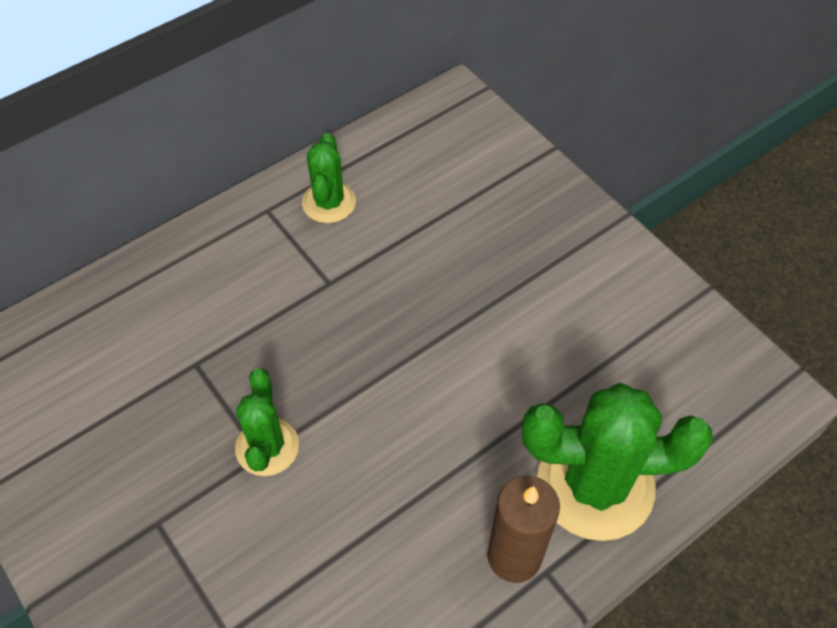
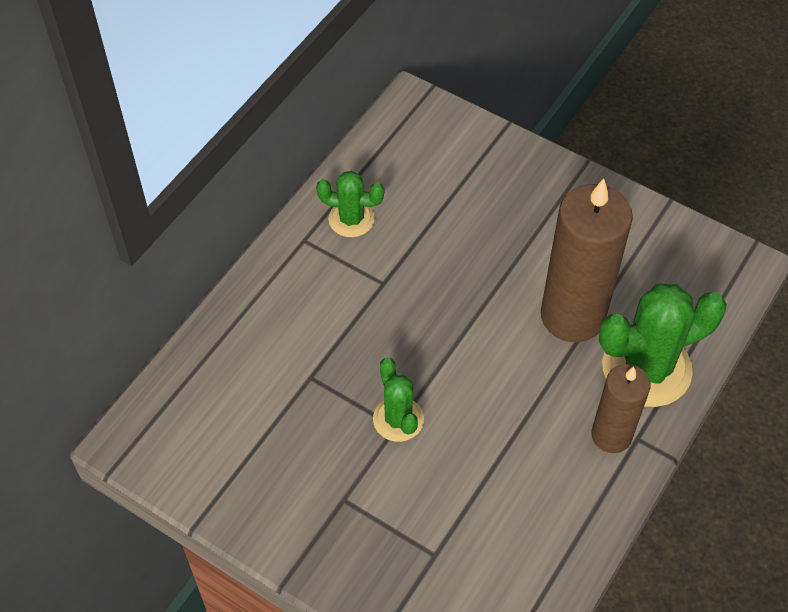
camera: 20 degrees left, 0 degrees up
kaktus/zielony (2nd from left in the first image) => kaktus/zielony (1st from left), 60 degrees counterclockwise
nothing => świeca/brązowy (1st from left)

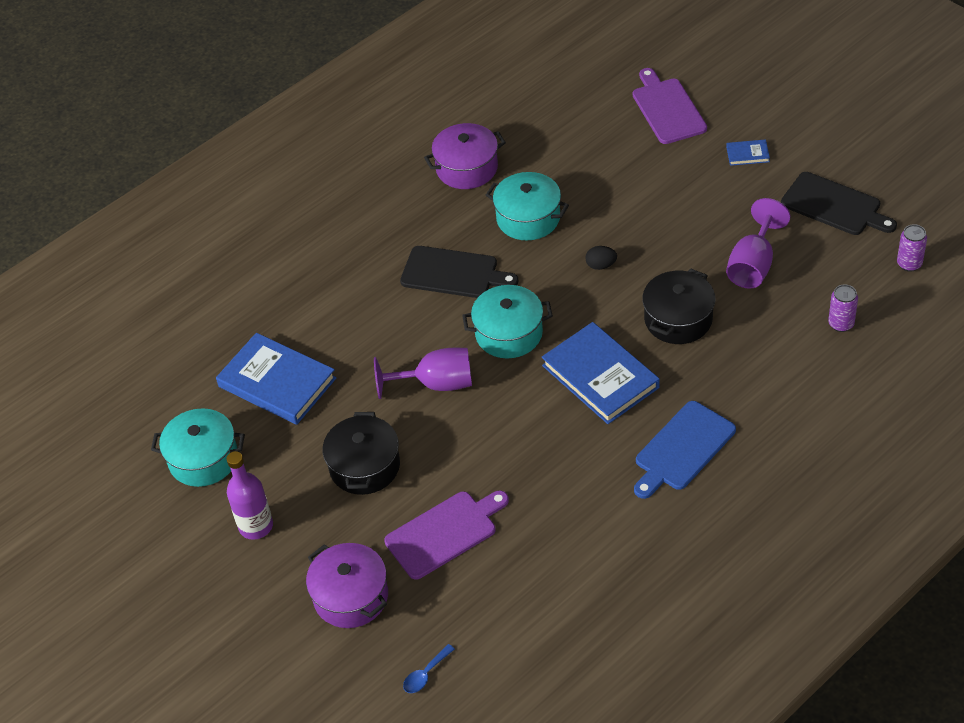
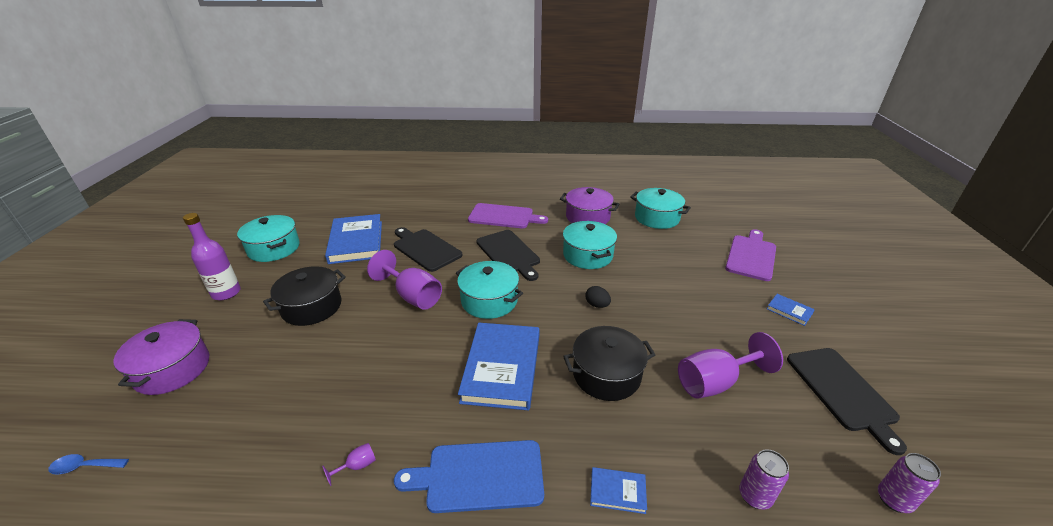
camera: 40 degrees right, 15 degrees down
nothing => kielich/fioletowy (1st from left)
nothing => deska do krojenia/czarny (1st from left)
deska do krojenia/fioletowy (1st from left), moved
nothing => książka/niebieski (3rd from left)
nothing => garnek/turkusowy (4th from left)

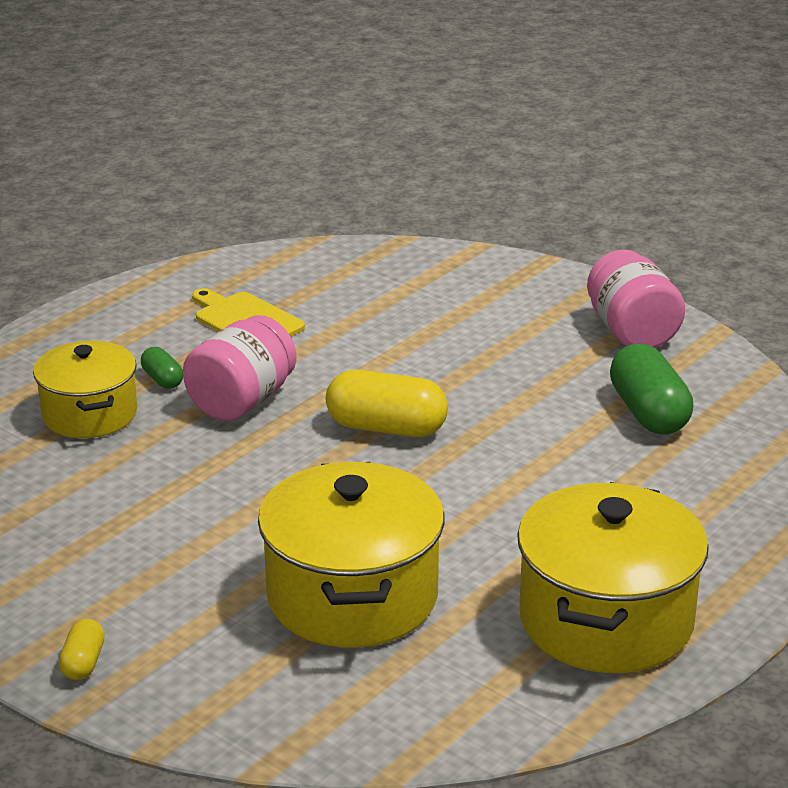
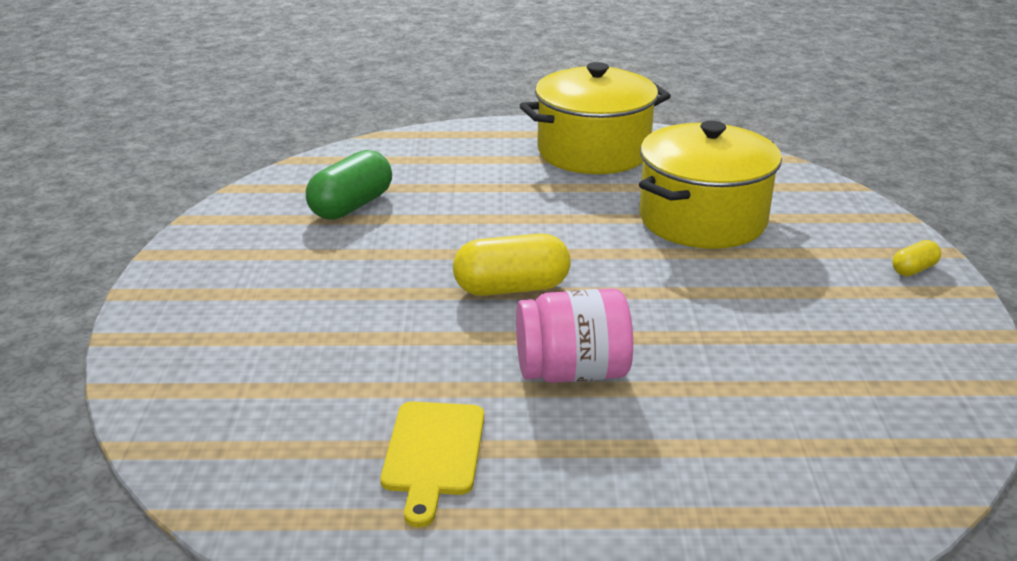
camera: 130 degrees left, 0 degrees up
kapsułka/żółty (2nd from left in the first image) => kapsułka/żółty (1st from left), 75 degrees counterclockwise
garnek/żółty (1st from left) => nothing
kapsułka/zielony (1st from left) => nothing
słoik/różowy (2nd from left) => nothing

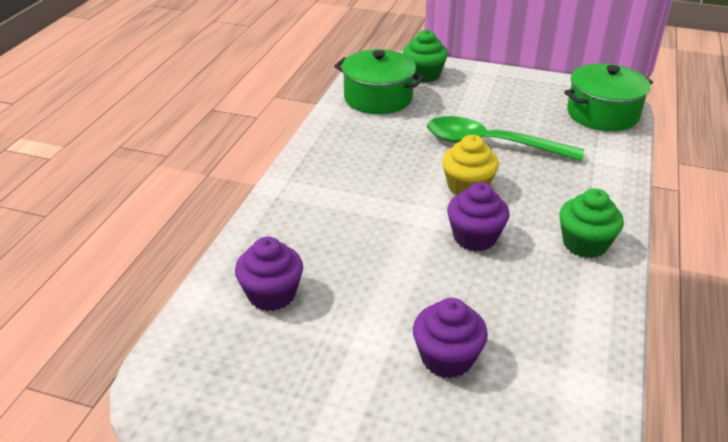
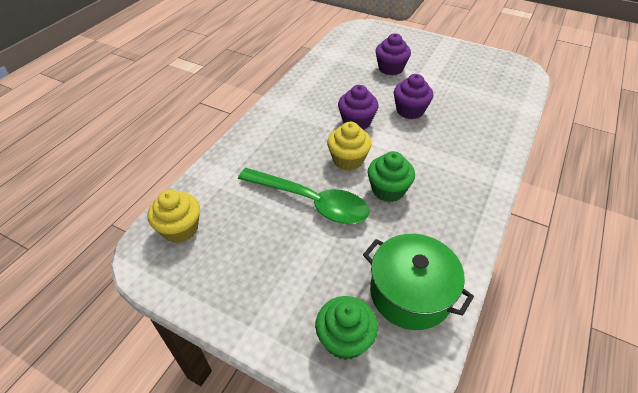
camera: 170 degrees left, 10 degrees up
garnek/zielony (2nd from left) => muffinka/żółty (1st from left)
muffinka/zielony (2nd from left), moved
muffinka/fioletowy (1st from left in the first image) => muffinka/fioletowy (3rd from left), moved

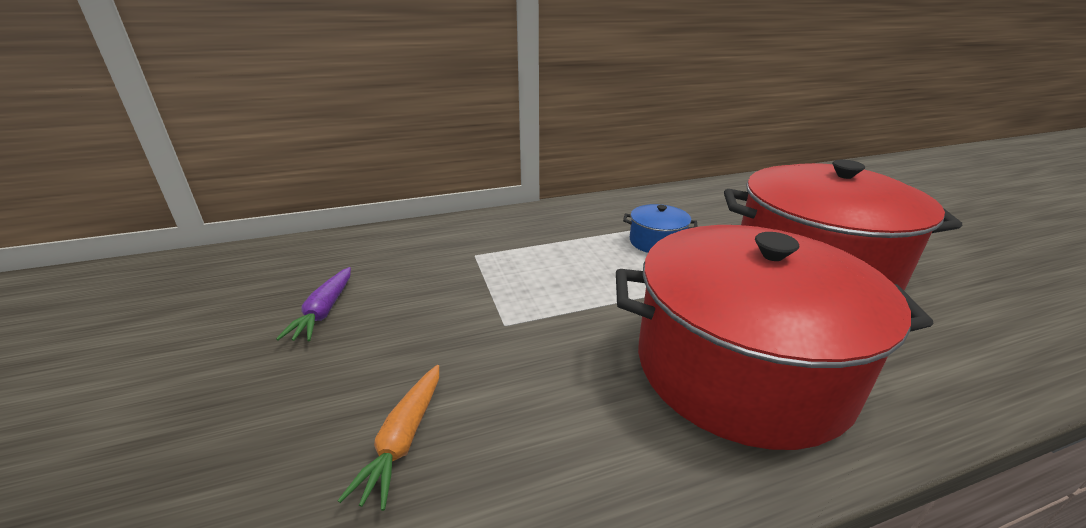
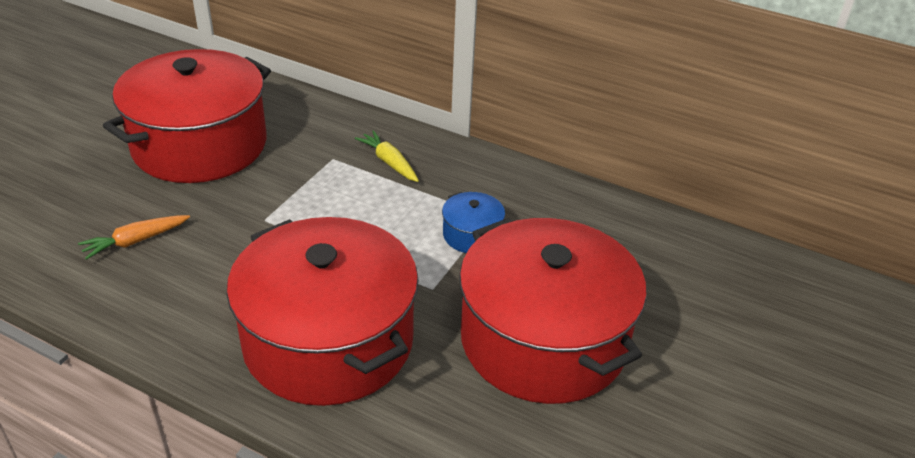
camera: 45 degrees right, 10 degrees up
marchewka/fioletowy => garnek/czerwony (1st from left)
nothing => marchewka/żółty

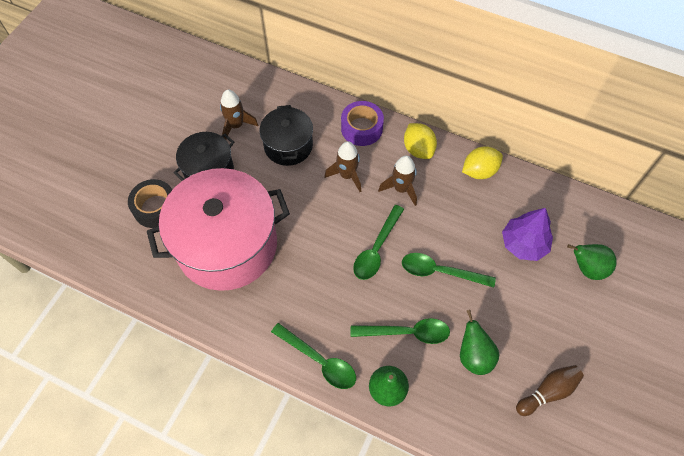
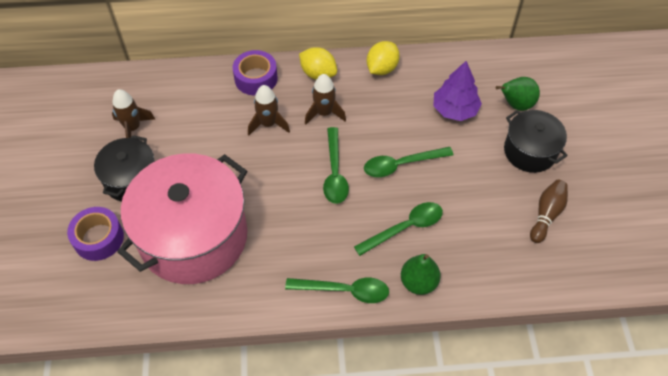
camera: 30 degrees left, 5 degrees down
taśma klejąca/czarny => taśma klejąca/fioletowy (1st from left)
garnek/czarny (2nd from left), moved
gruszka/zielony (2nd from left) => nothing

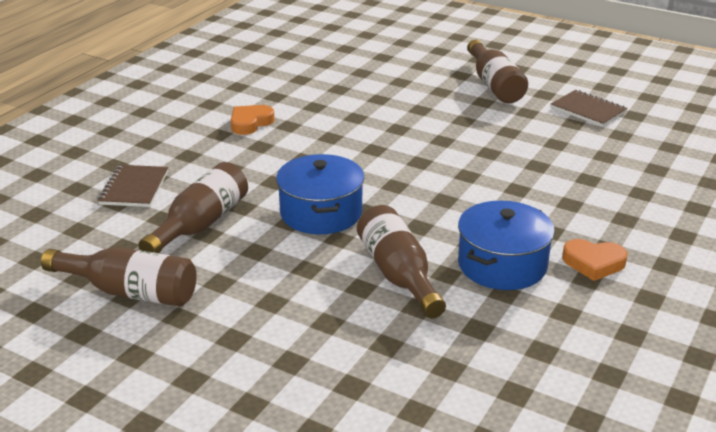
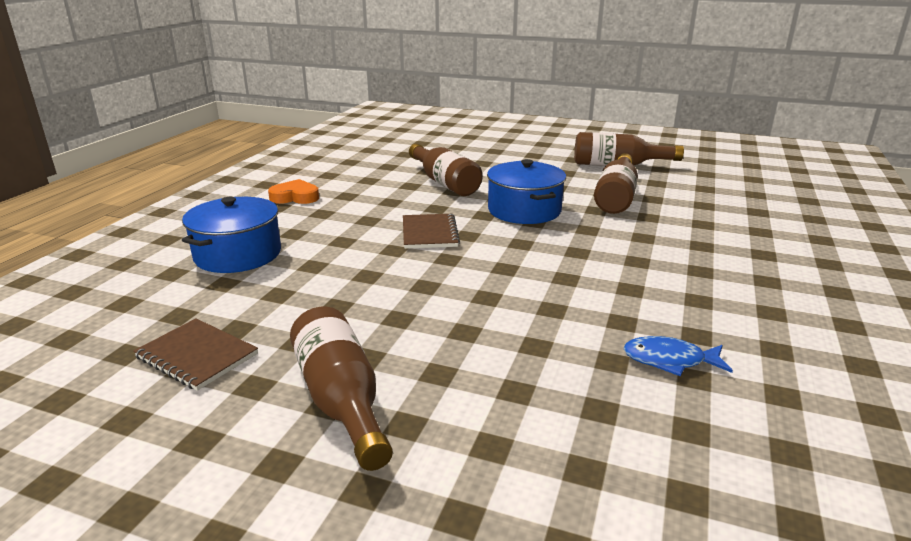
camera: 170 degrees right, 5 degrees down
garnek/niebieski (2nd from left in the first image) => garnek/niebieski (1st from left), moved
zeszyt/brązowy (1st from left in the first image) => zeszyt/brązowy (2nd from left), moved
nothing => ryba/niebieski
serce/pomarańczowy (1st from left) => nothing

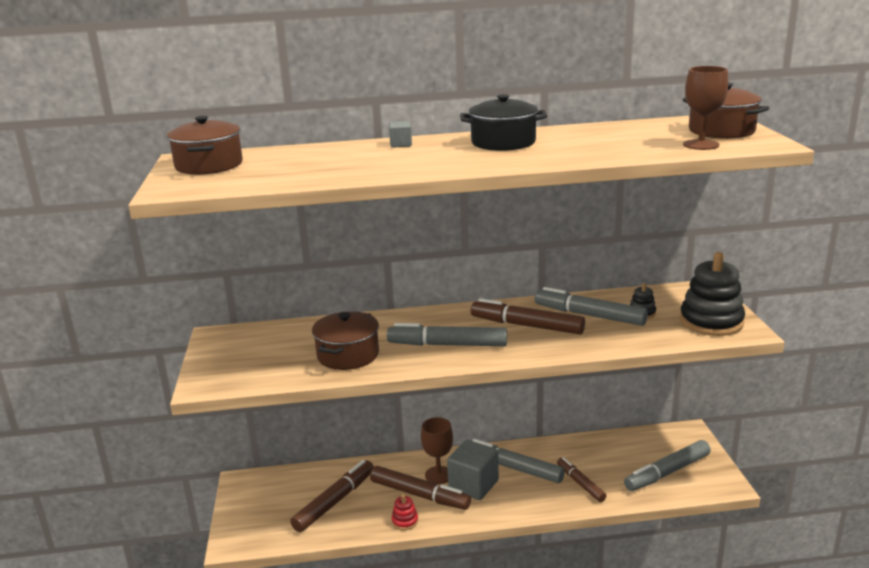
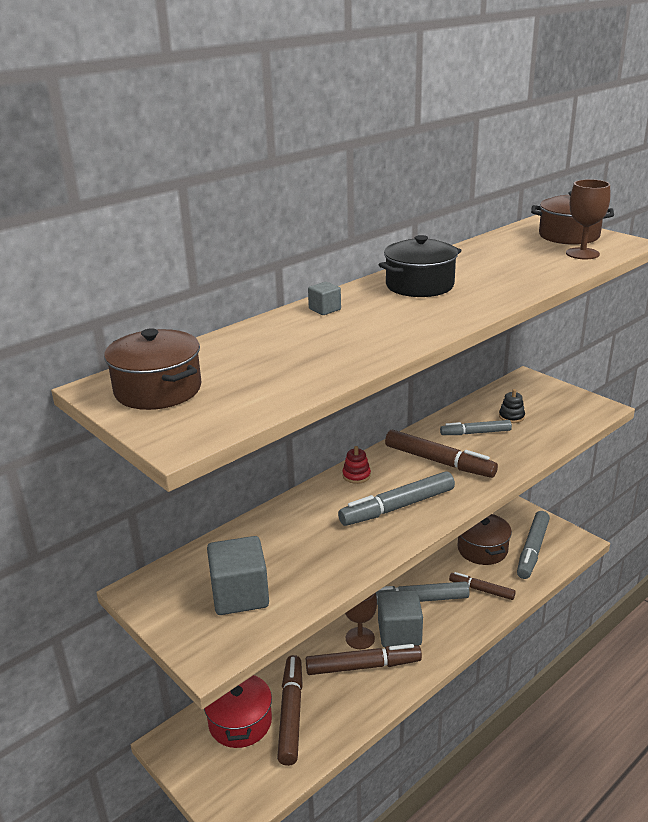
camera: 35 degrees left, 5 degrees up
nothing => garnek/czerwony
nothing => sześcian/szary (1st from left)
zabawka nakładanka/czerwony, moved
flamaster/brązowy (3rd from left), 135 degrees counterclockwise
flamaster/szary (3rd from left), x0.64
garnek/brązowy (2nd from left), moved
zabawka nakładanka/czarny (2nd from left) => nothing

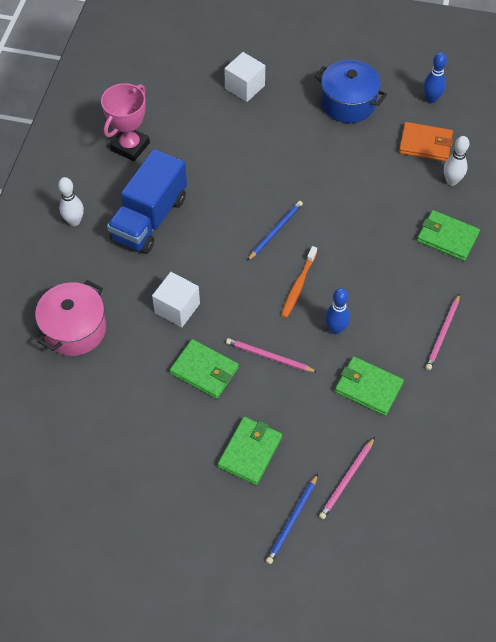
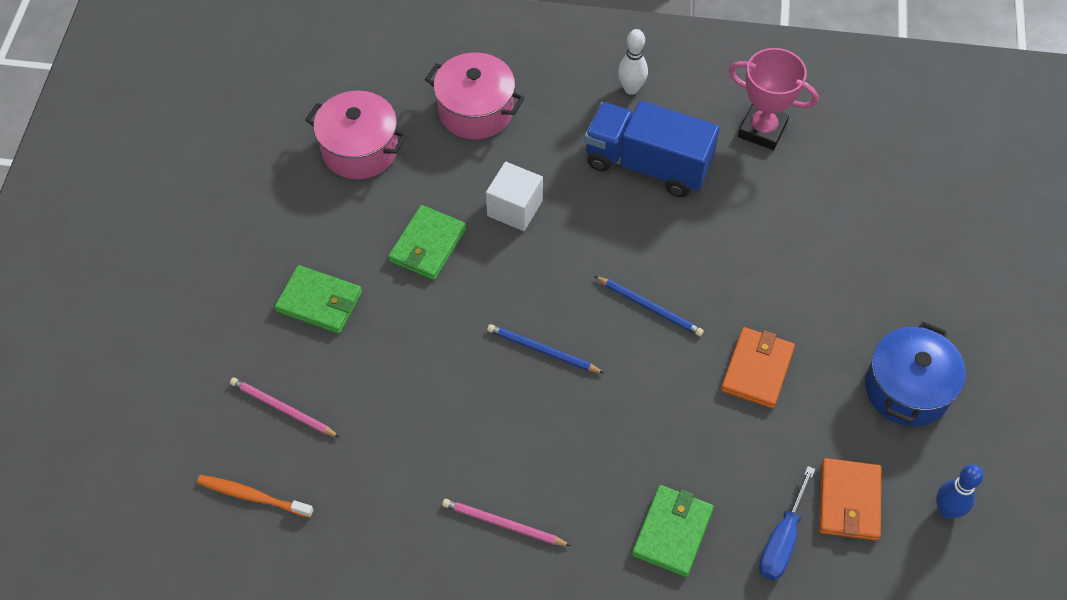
camera: 85 degrees right, 0 degrees up
szczoteczka do zębów/pomarańczowy, moved
nothing => garnek/różowy (1st from left)
ołówek/niebieski (2nd from left in the first image) => ołówek/niebieski (1st from left), moved
nothing => portfel/pomarańczowy (1st from left)
kręgiel/biały (2nd from left) => śrubokręt/niebieski
sześcian/biały (2nd from left) => nothing
ołówek/różowy (1st from left) => nothing
kręgiel/niebieski (1st from left) => nothing
portfel/zielony (3rd from left) => nothing

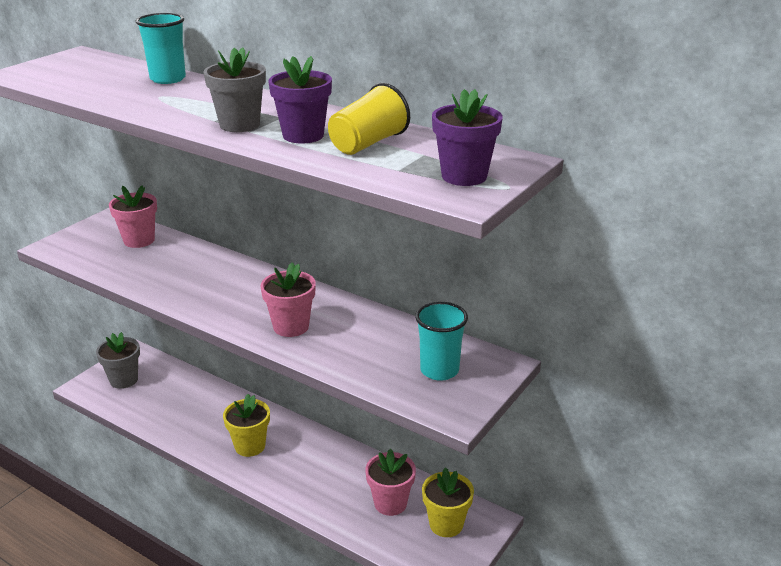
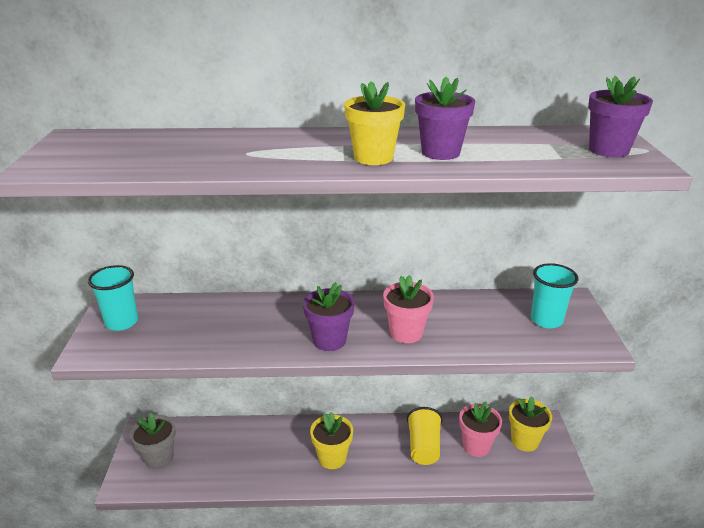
camera: 35 degrees left, 0 degrees up
szklanka/turkusowy (1st from left), moved
nothing => doniczka/fioletowy (1st from left)
doniczka/szary (2nd from left) => doniczka/żółty (2nd from left)
szklanka/żółty, moved
doniczka/różowy (1st from left) => nothing

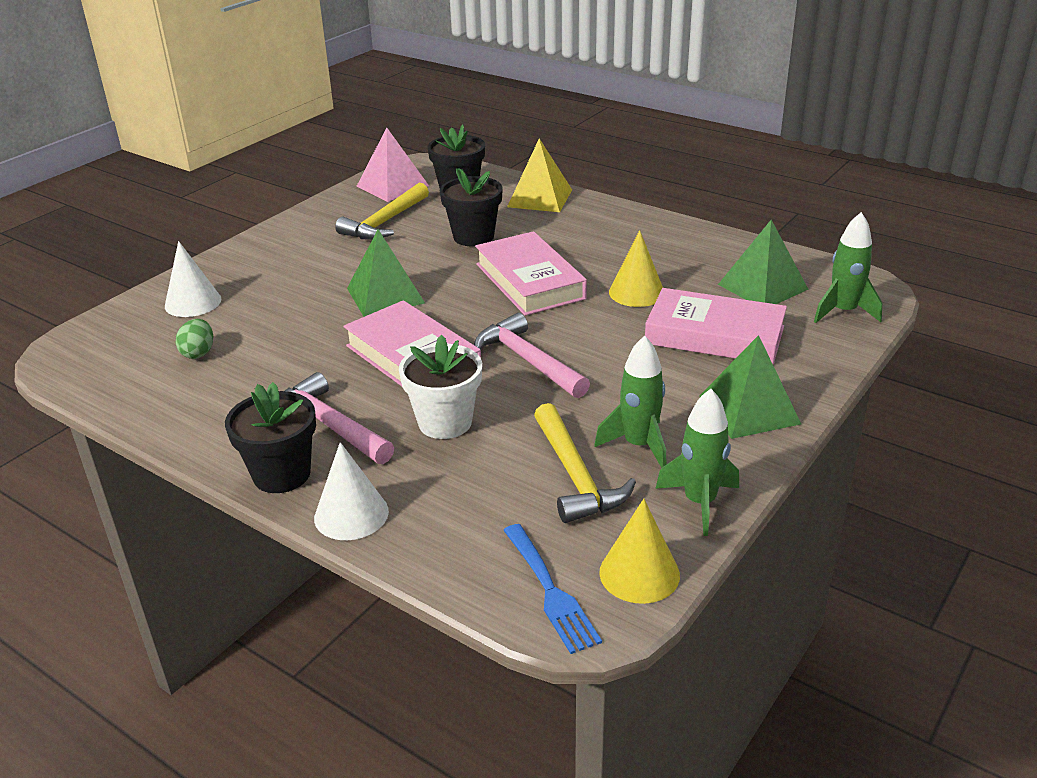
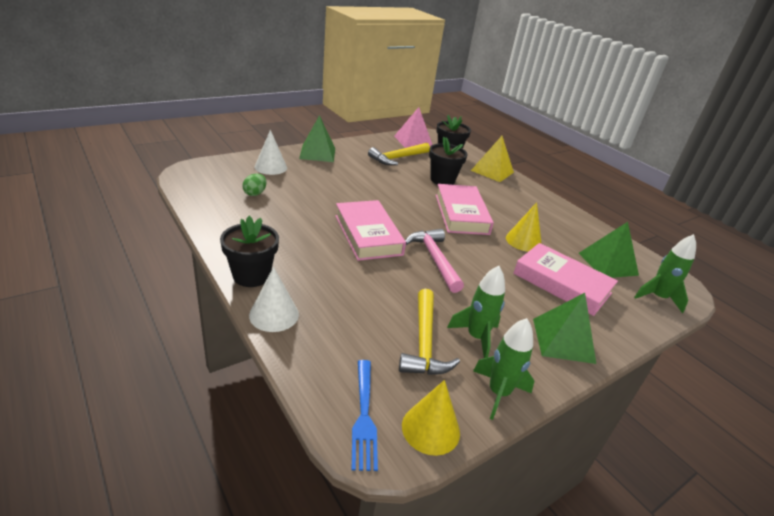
camera: 15 degrees right, 0 degrees up
piramida/zielony (1st from left), moved
młotek/różowy (1st from left) => nothing
doniczka/biały => nothing

